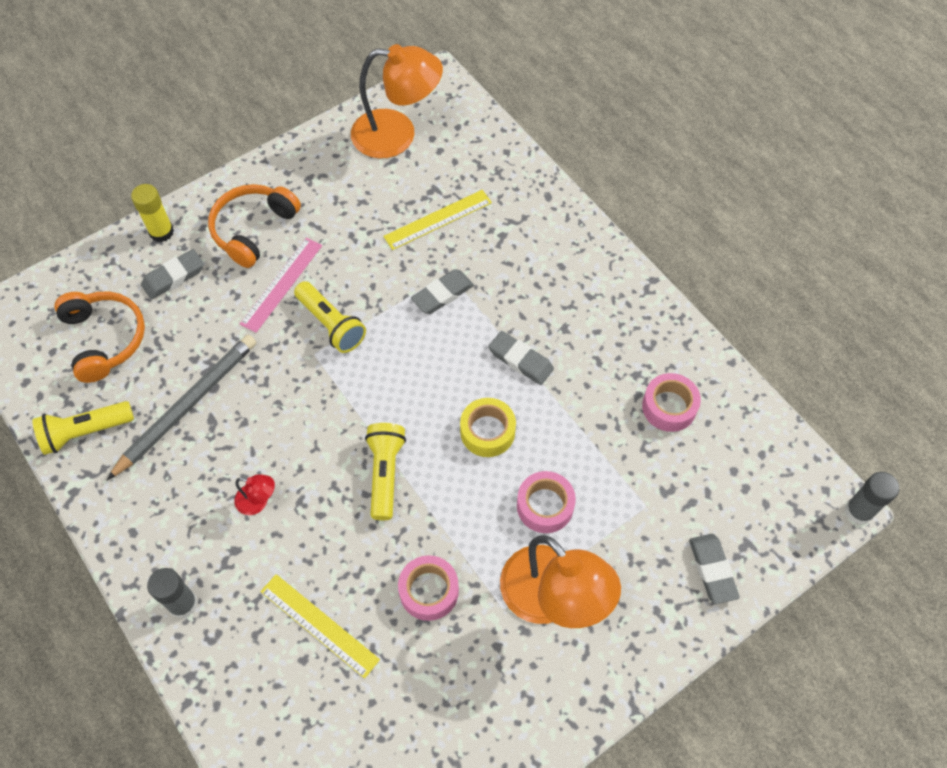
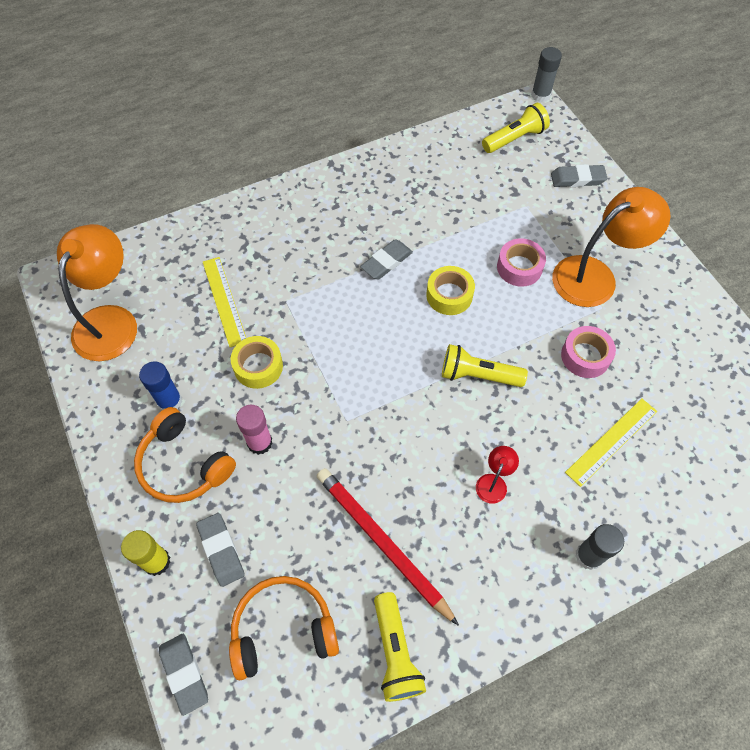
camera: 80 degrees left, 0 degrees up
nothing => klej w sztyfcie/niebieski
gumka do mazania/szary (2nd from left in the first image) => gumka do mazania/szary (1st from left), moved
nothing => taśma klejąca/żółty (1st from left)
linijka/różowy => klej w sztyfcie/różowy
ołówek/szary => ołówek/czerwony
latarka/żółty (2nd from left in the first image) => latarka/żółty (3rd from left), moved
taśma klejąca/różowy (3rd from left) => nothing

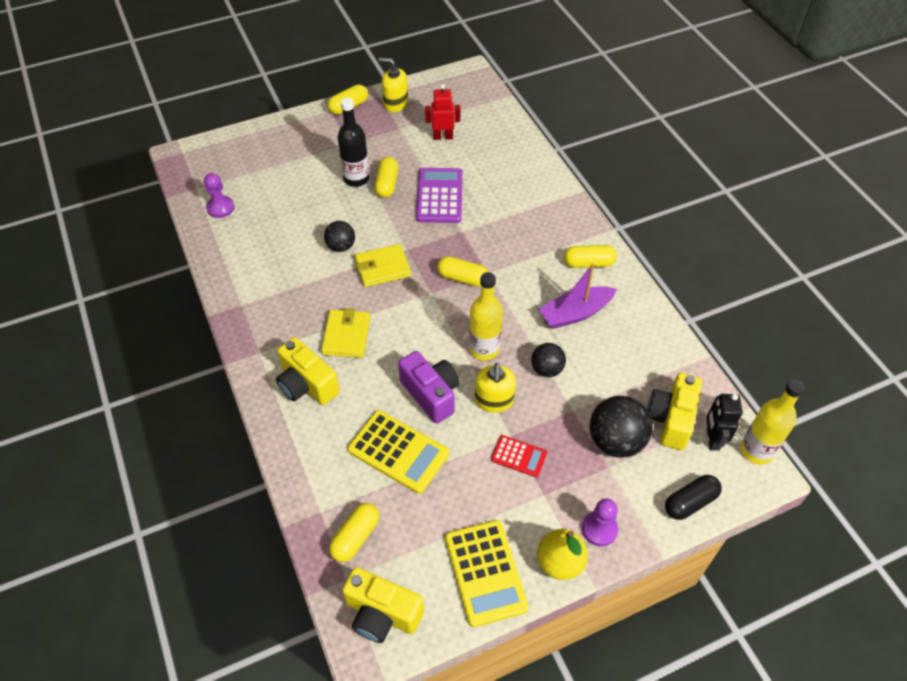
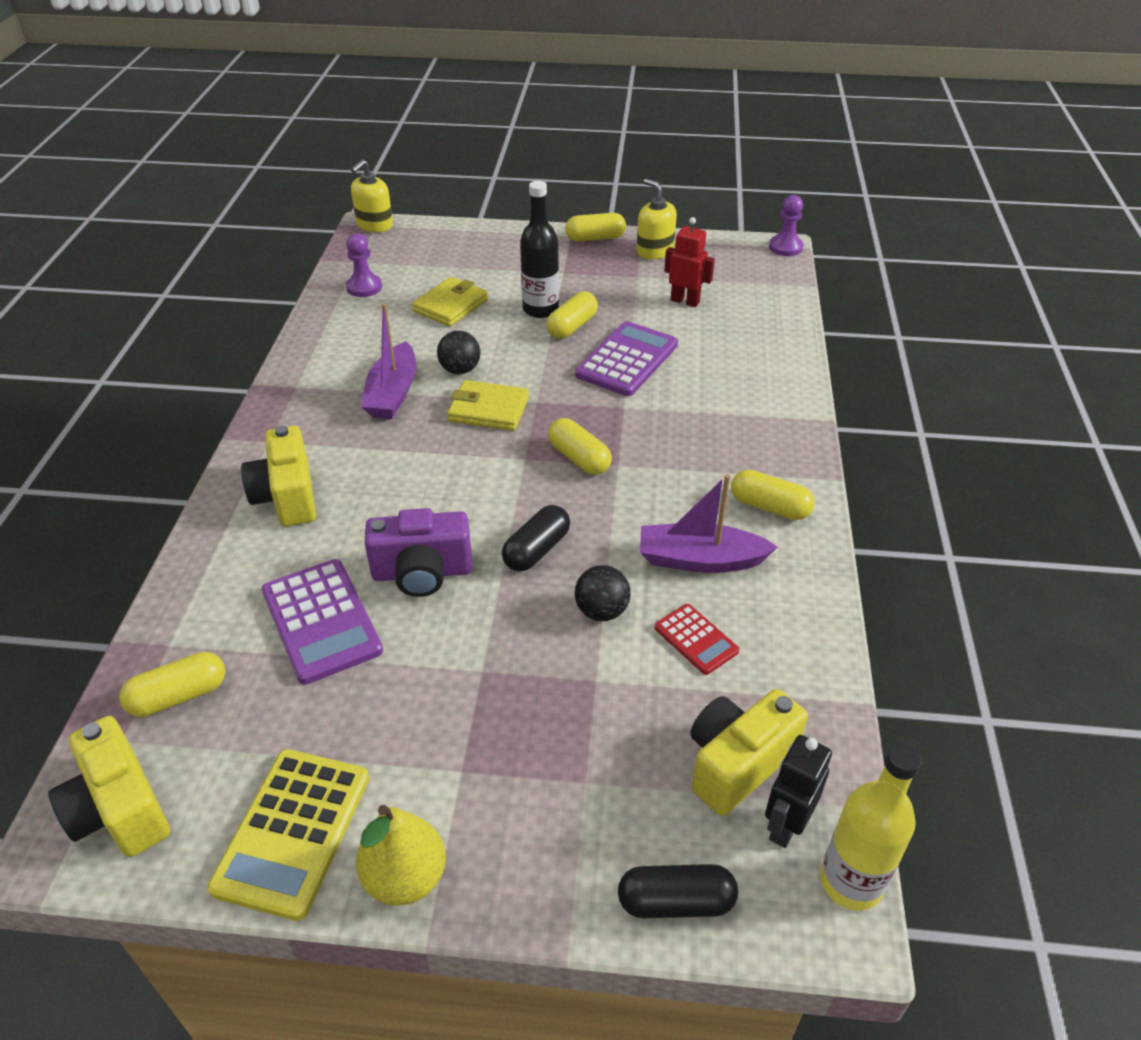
camera: 30 degrees right, 10 degrees down
kalkulator/żółty (1st from left) => kalkulator/fioletowy (1st from left)
dozownik mydła/żółty (2nd from left in the first image) => dozownik mydła/żółty (1st from left), moved
nothing => łódka/fioletowy (1st from left)
aparat fotograficzny/fioletowy, 90 degrees clockwise
portfel/żółty (1st from left), moved
butelka/żółty (1st from left) => kapsułka/czarny (1st from left)
kalkulator/czerwony, moved
pionek/fioletowy (2nd from left), moved
piłka/czarny (3rd from left) => nothing

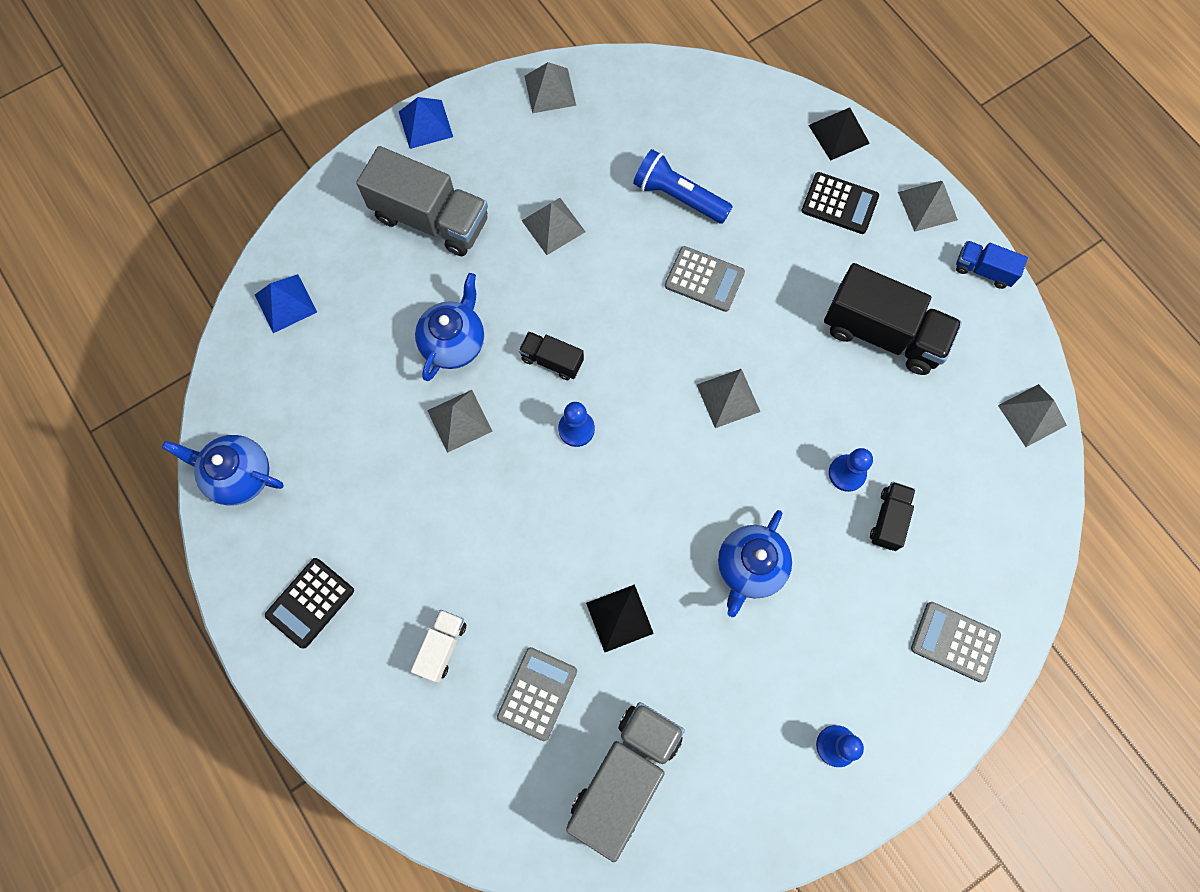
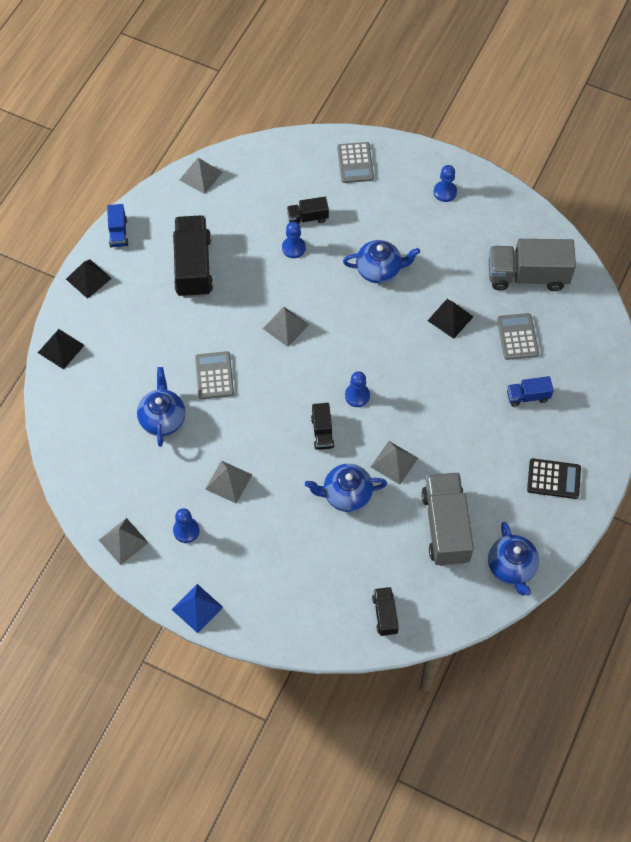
camera: 120 degrees left, 10 degrees down
piramida/szary (5th from left) => piramida/czarny (2nd from left)
latarka/niebieski => imbryk/niebieski (1st from left)
nothing => pionek/niebieski (1st from left)
piramida/niebieski (1st from left) => ciężarówka/czarny (4th from left)
ciężarówka/szary (1st from left), moved
kalkulator/szary (1st from left in the first image) => kalkulator/szary (3rd from left), 90 degrees clockwise
ciężarówka/biały => ciężarówka/niebieski (2nd from left)
kalkulator/czarny (2nd from left) => nothing

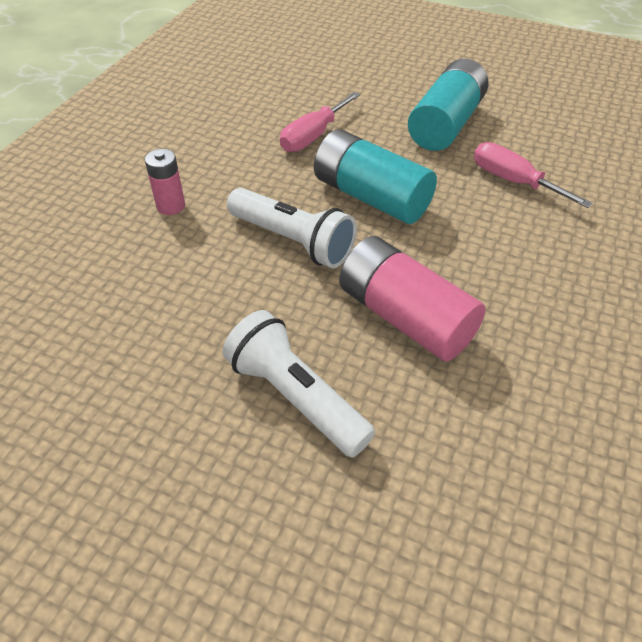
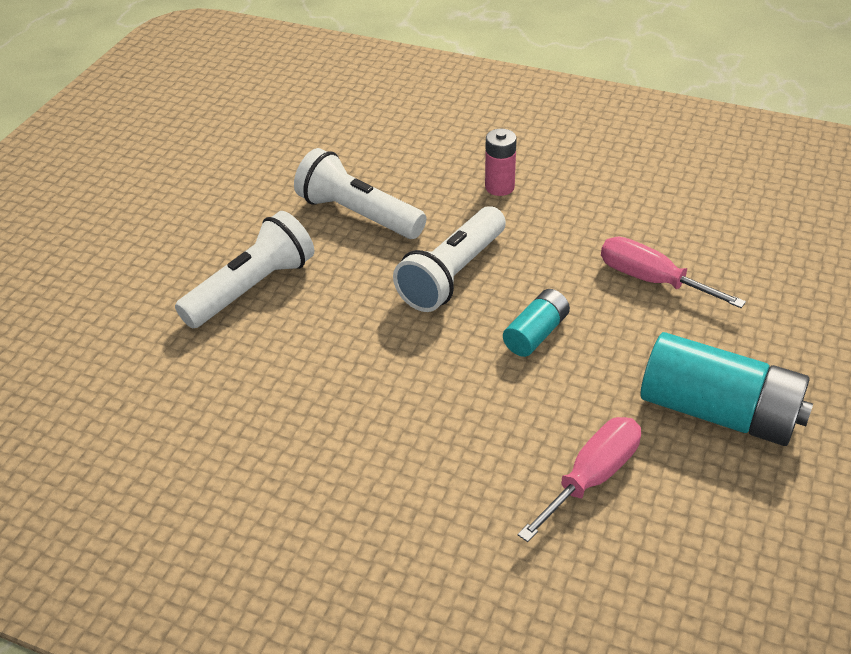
camera: 90 degrees right, 5 degrees down
nothing => latarka/biały (2nd from left)
bateria/turkusowy (1st from left), x0.52
bateria/różowy (2nd from left) => nothing

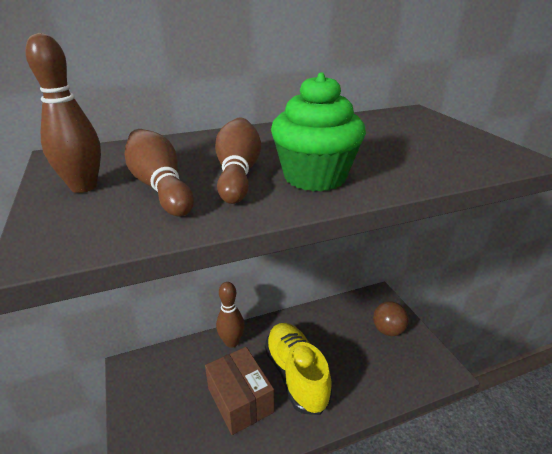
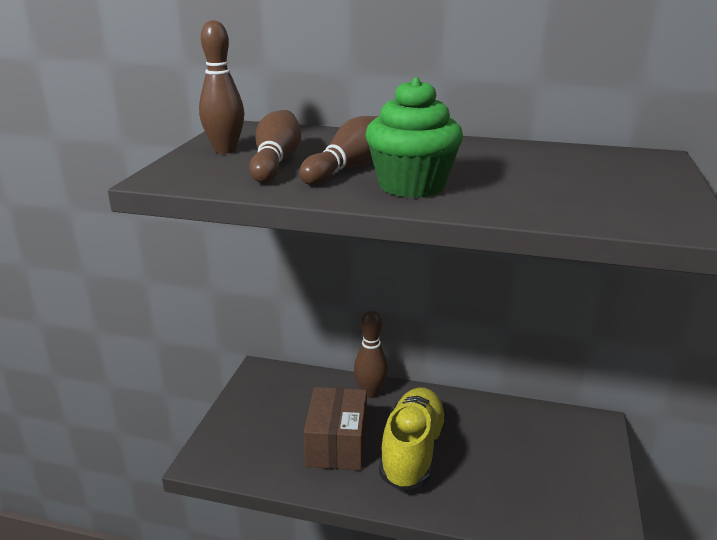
camera: 35 degrees right, 5 degrees down
piłka/brązowy => nothing

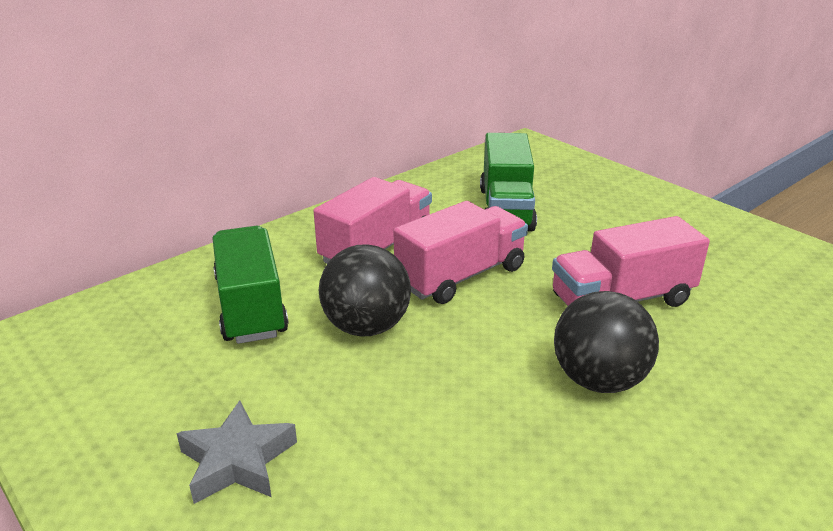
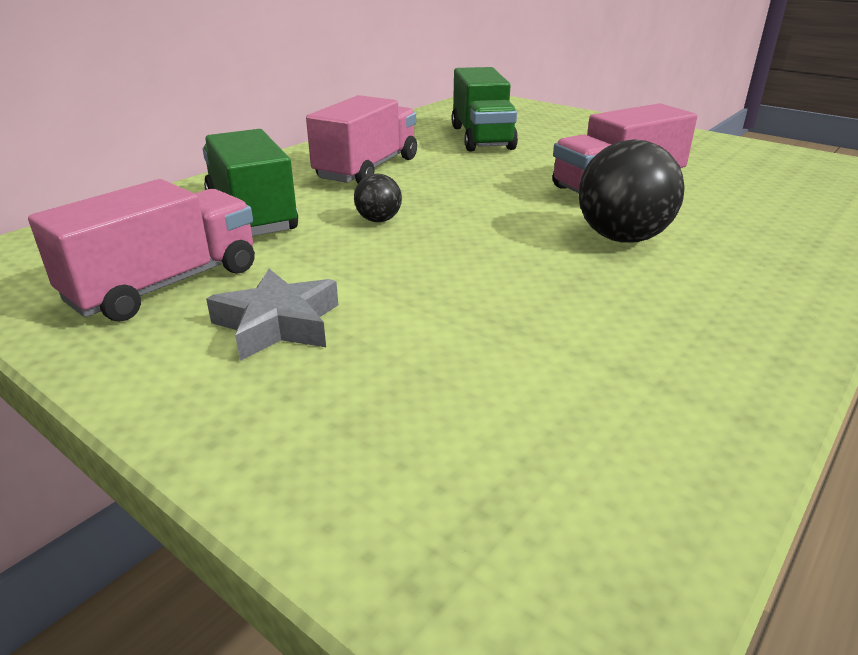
camera: 10 degrees left, 0 degrees up
ciężarówka/różowy (2nd from left in the first image) => ciężarówka/różowy (1st from left), moved
piłka/czarny (1st from left), x0.51

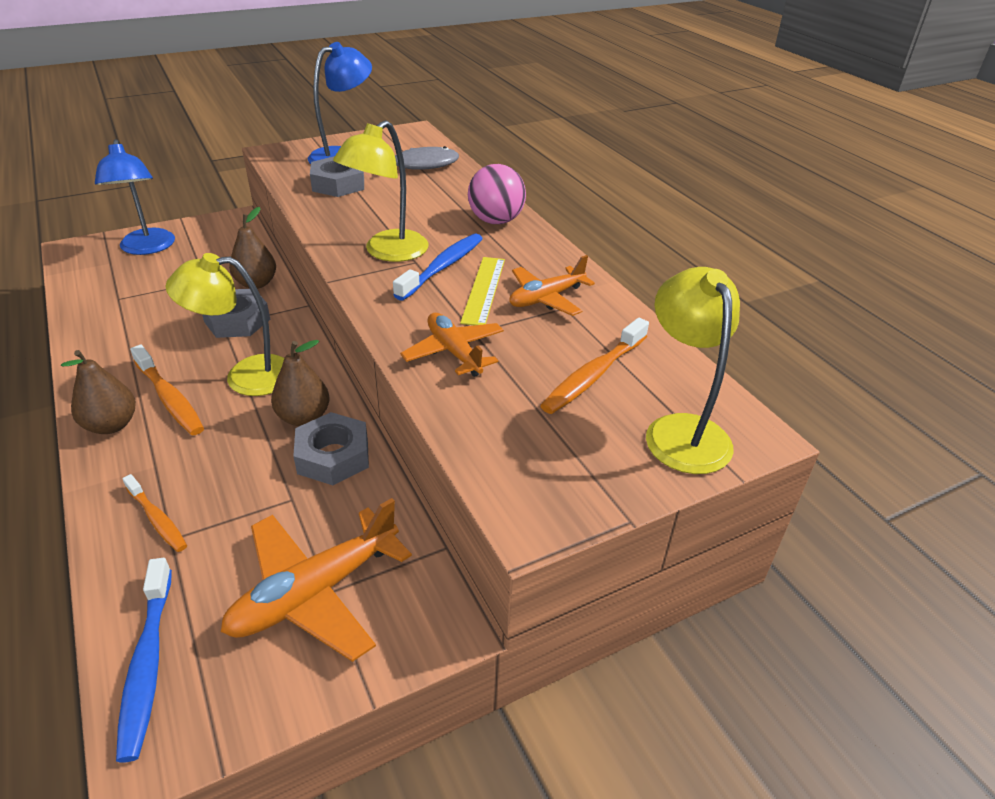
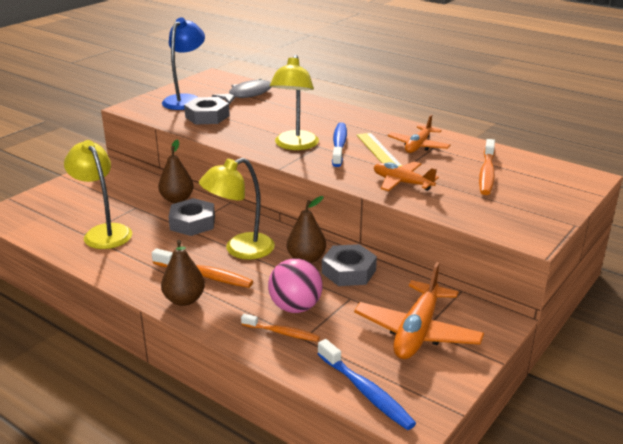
camera: 25 degrees left, 10 degrees down
lampka/żółty (3rd from left in the first image) => lampka/żółty (1st from left), moved
piłka/różowy, moved
lampka/niebieski (1st from left) => nothing

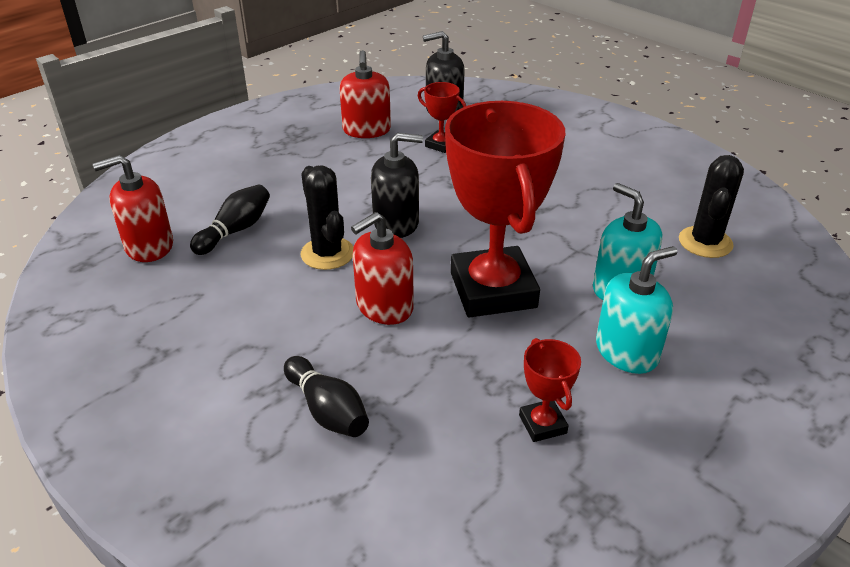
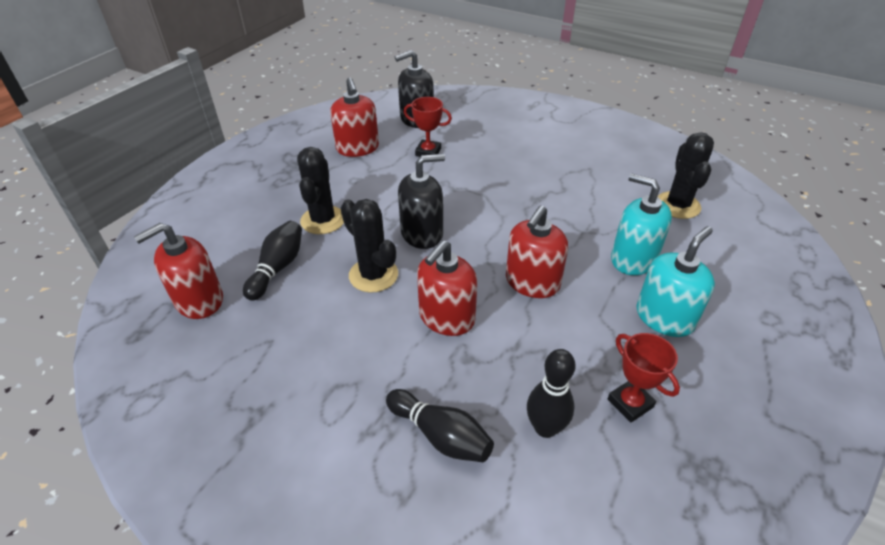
camera: 15 degrees left, 5 degrees up
nothing => kaktus/czarny (1st from left)
puchar/czerwony (2nd from left) => dozownik mydła/czerwony (4th from left)
nothing => kręgiel/czarny (3rd from left)

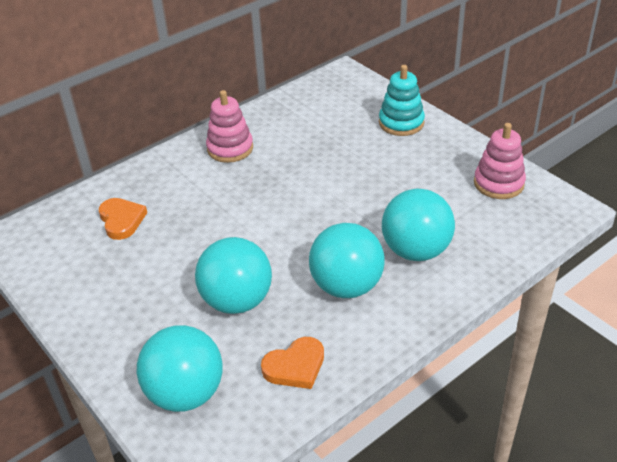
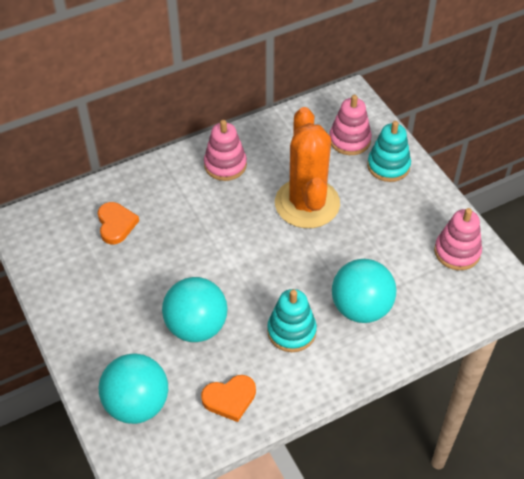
camera: 10 degrees right, 10 degrees up
piłka/turkusowy (3rd from left) => zabawka nakładanka/turkusowy (1st from left)
nothing => kaktus/pomarańczowy
nothing => zabawka nakładanka/różowy (2nd from left)

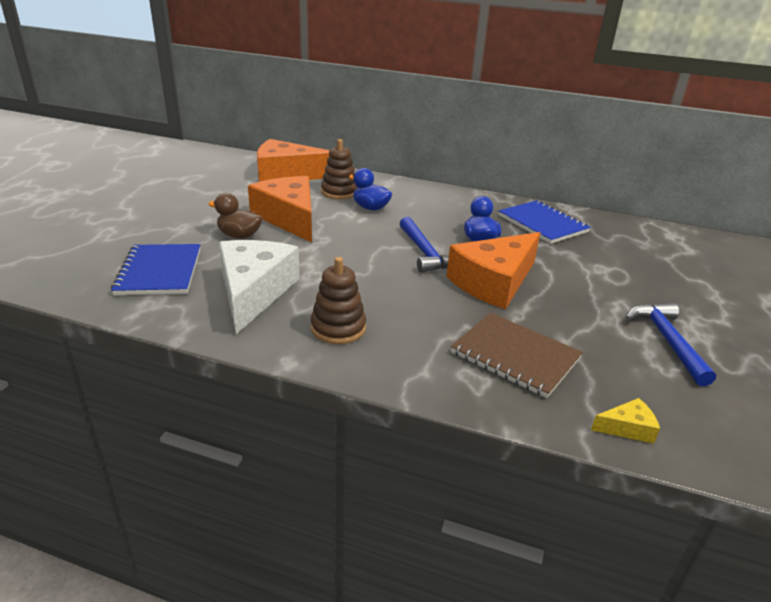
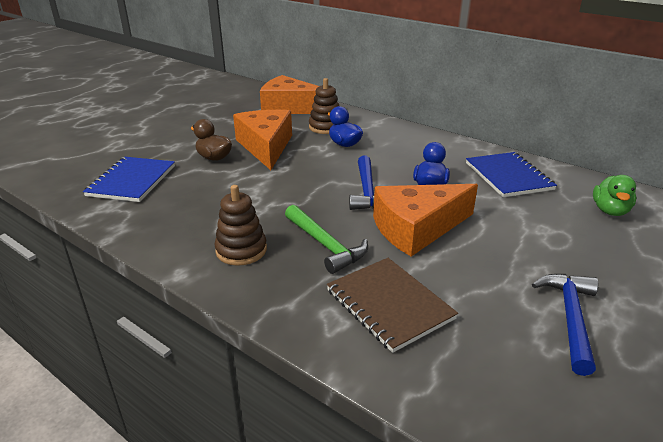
camera: 20 degrees right, 0 degrees up
nothing => młotek/zielony
nothing => kaczka/zielony
ser/biały => nothing
ser/żółty => nothing

